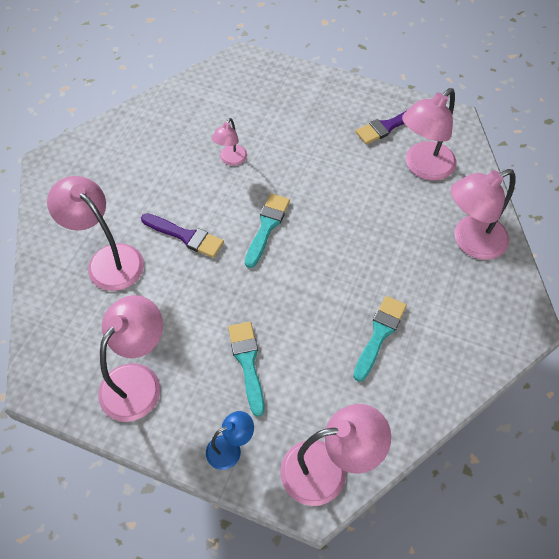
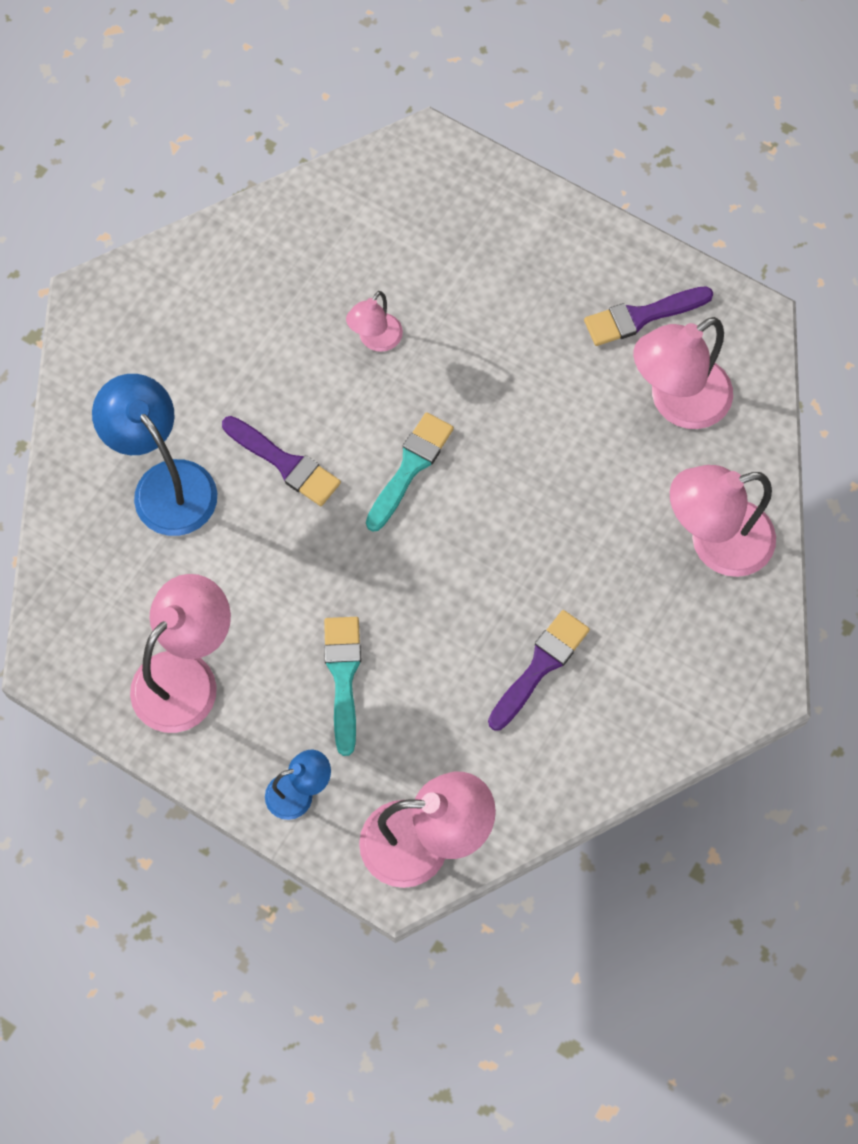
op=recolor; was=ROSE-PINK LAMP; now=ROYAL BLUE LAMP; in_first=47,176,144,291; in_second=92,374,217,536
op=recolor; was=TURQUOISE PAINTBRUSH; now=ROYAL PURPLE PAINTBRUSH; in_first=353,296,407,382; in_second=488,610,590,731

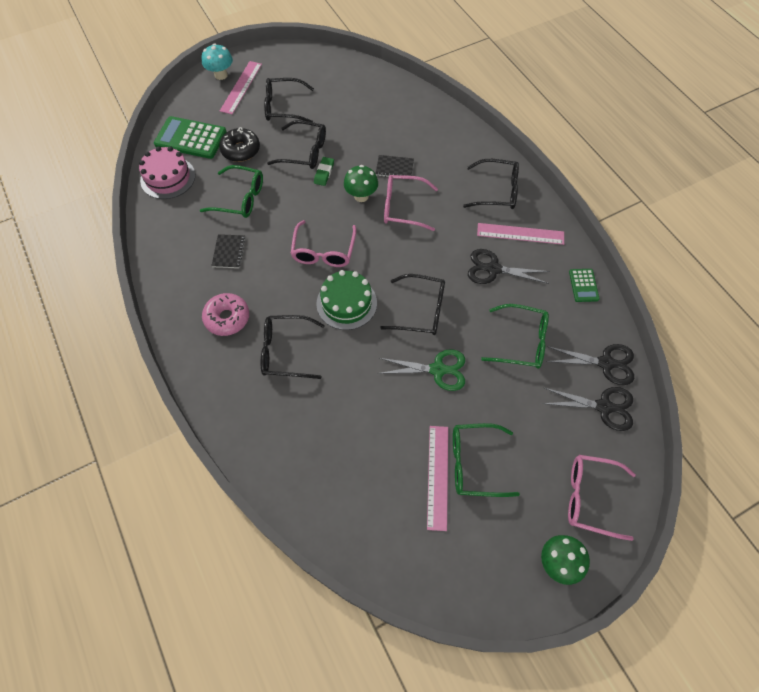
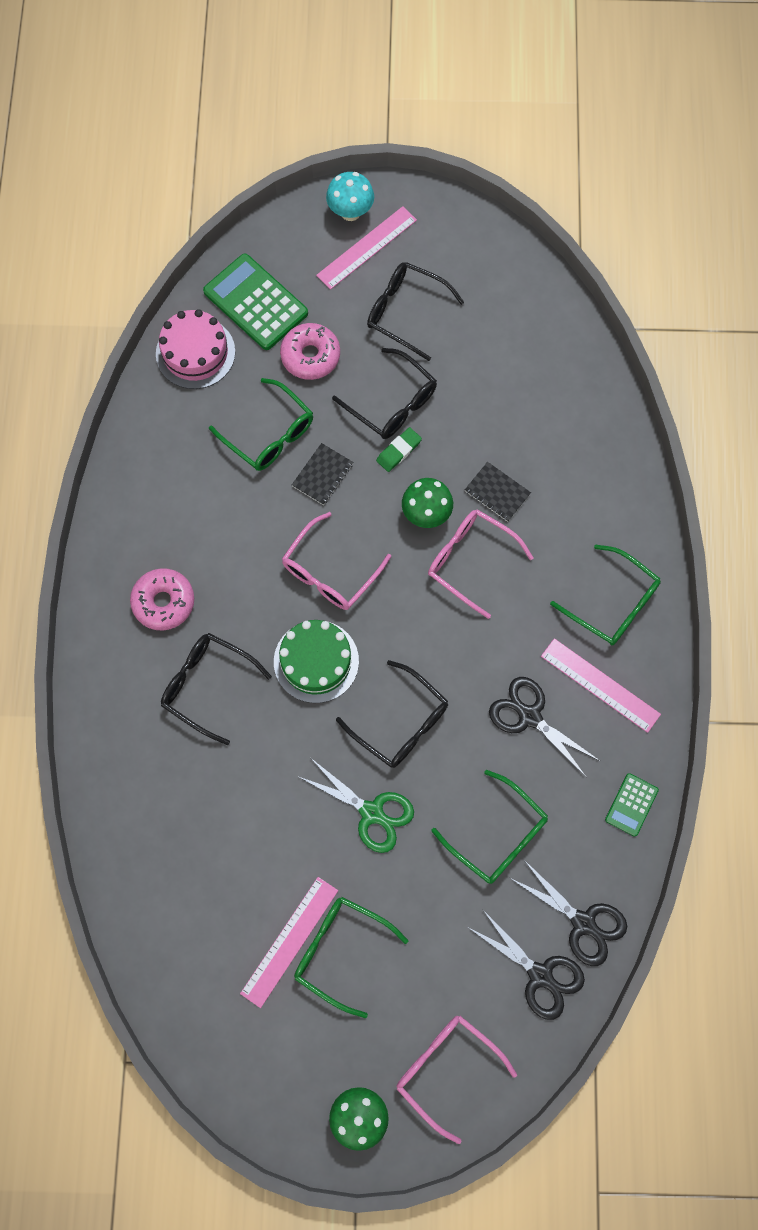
op=move; was=BLACK EXERCISE BOOK; in_first=211,234,246,268; in_second=292,443,353,505
op=recolor; was=BLACK DONUT; now=ROSE-PINK DONUT; in_first=219,127,260,162; in_second=280,323,340,380
op=recolor; was=BLACK GLASSES; now=EMERALD GLASSES; in_first=463,159,519,209; in_second=550,544,661,645

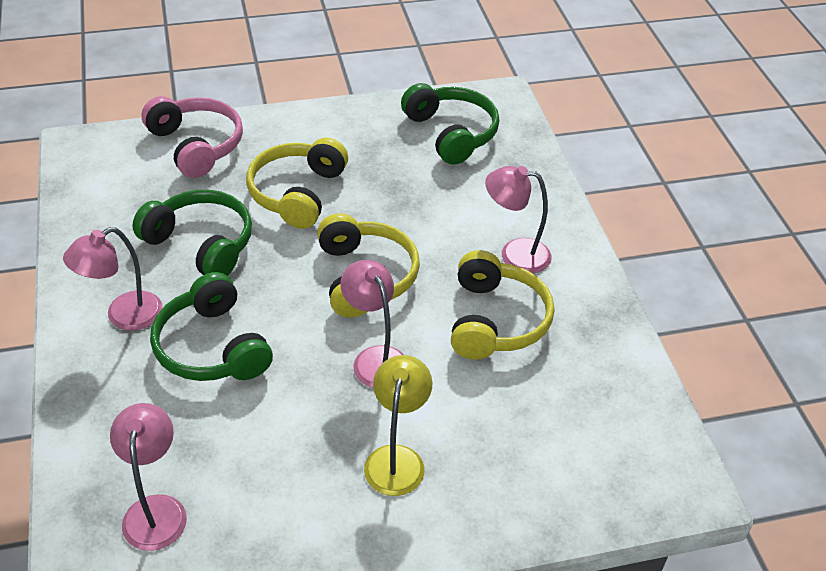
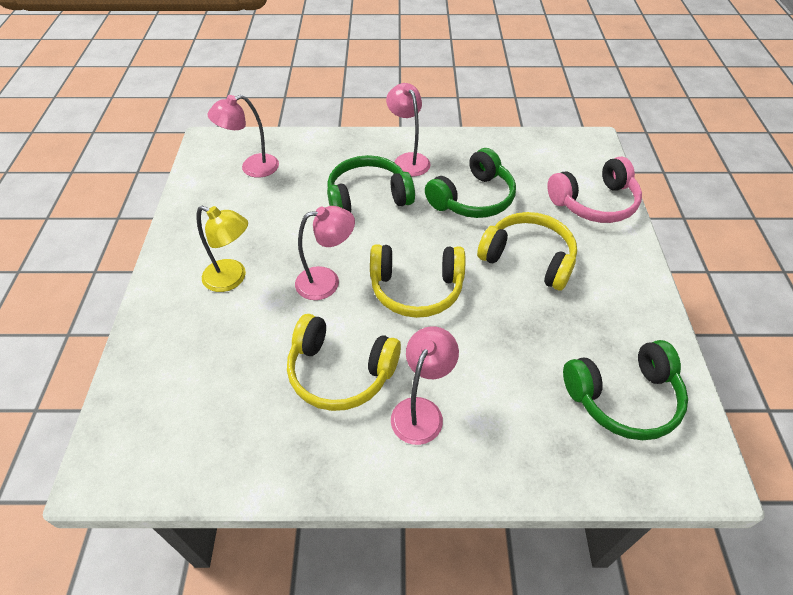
op=rotate; was=ROSE-PINK LAMP; in_first=110,403,187,551; in_second=208,95,279,178; clockwise=150

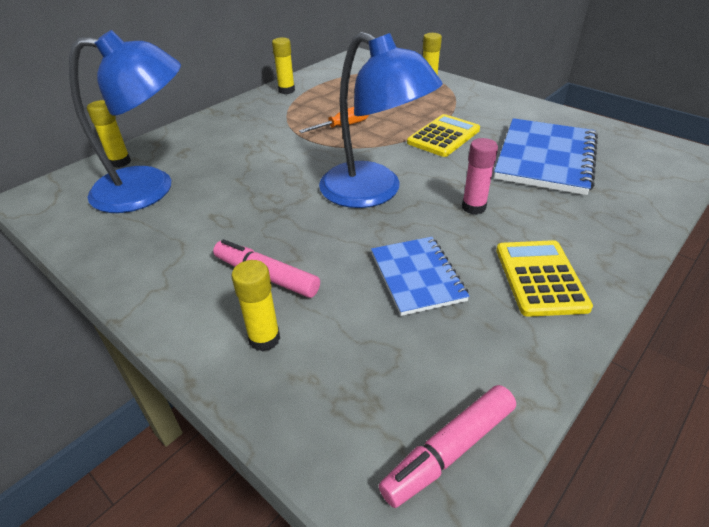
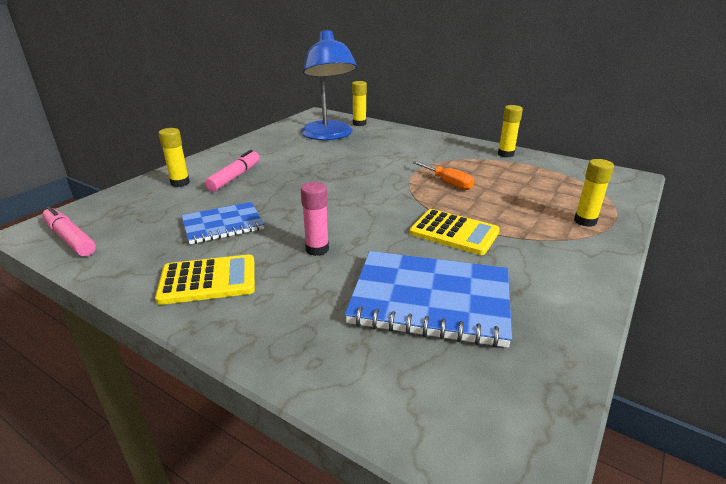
op=delete; was=ROYAL BLUE LAMP; in_first=319,32,443,208

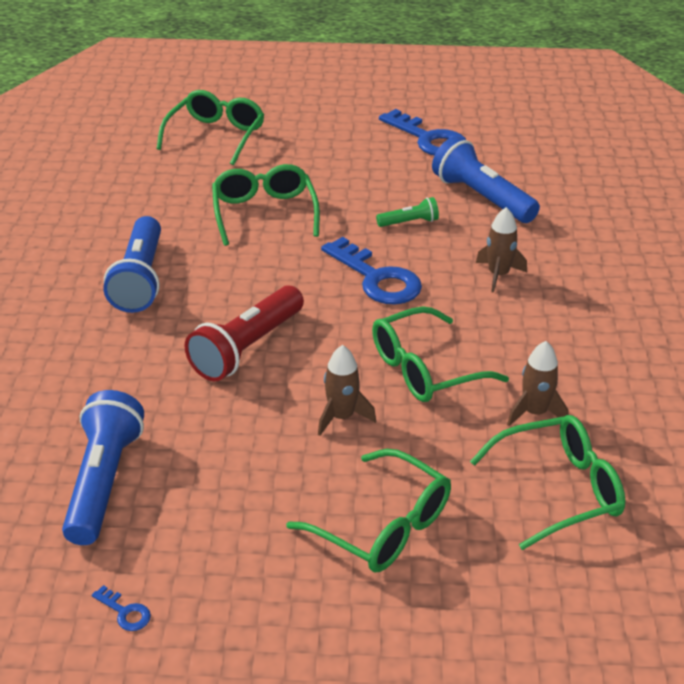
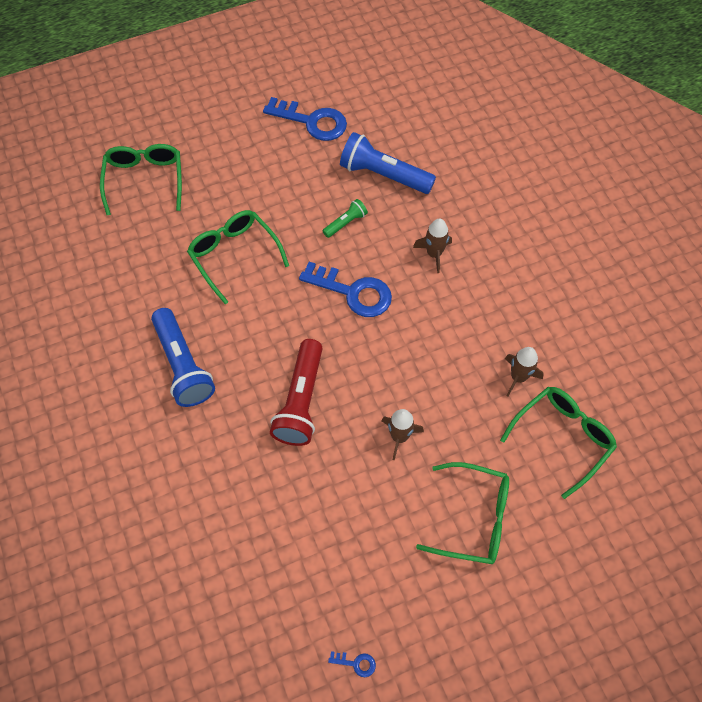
op=delete; was=ROYAL BLUE TORCH; in_first=62,390,144,545
op=delete; was=EMERALD GLASSES; in_first=372,306,509,402

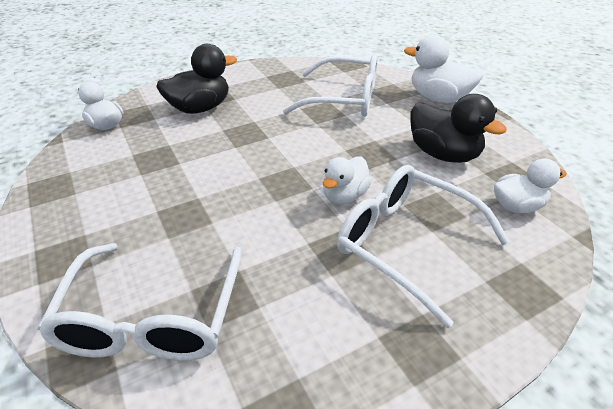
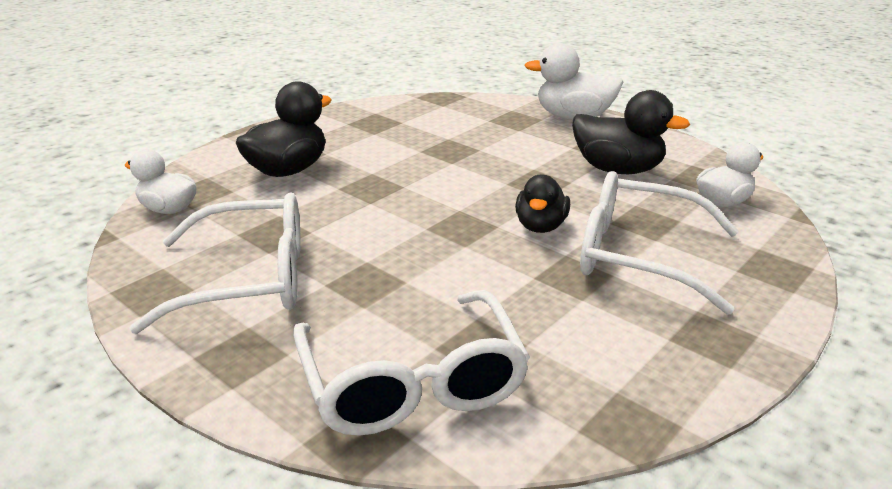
op=move; was=PURE WHITE GLASSES; in_first=283,55,378,117; in_second=129,192,301,334
op=recolor; was=PURE WHITE RUBBER DUCK; now=BLACK RUBBER DUCK; in_first=323,156,372,204; in_second=515,174,570,233

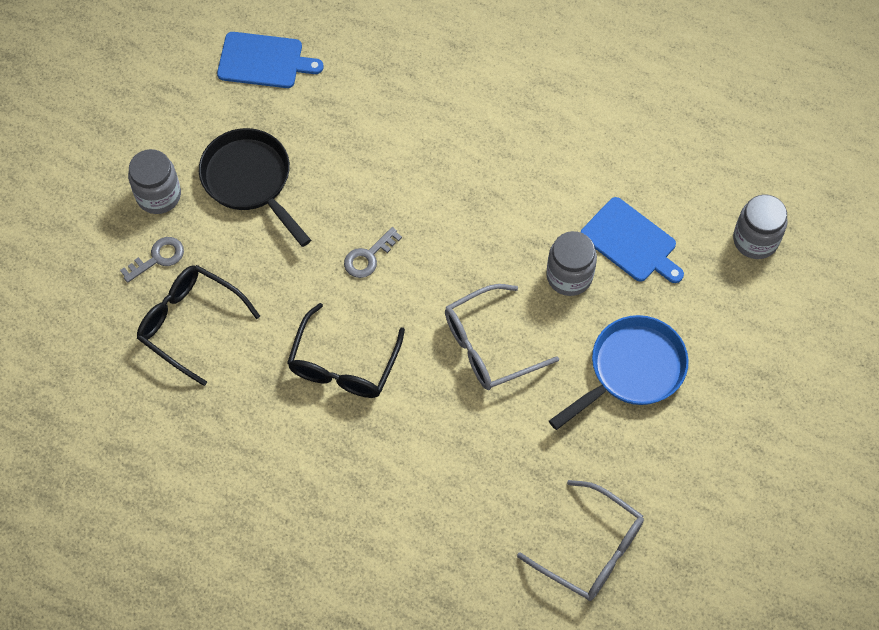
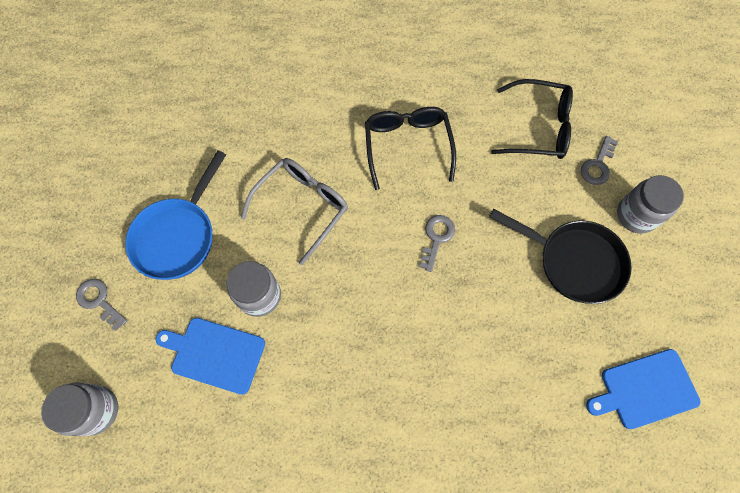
op=delete; was=GRAY GLASSES; in_first=517,480,644,601
op=insert; now=GRAY DOOR KEY; in_second=76,279,127,331

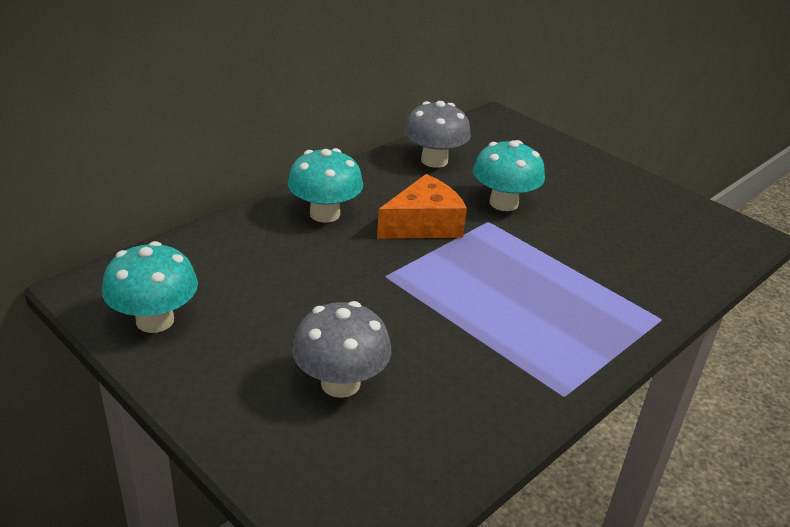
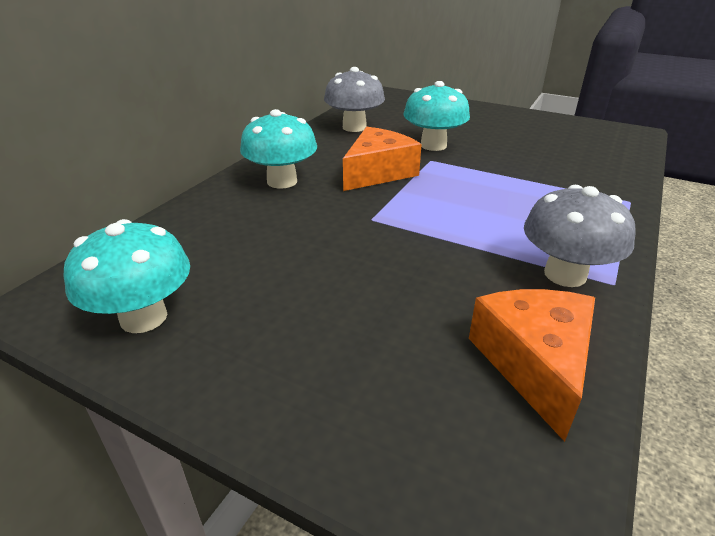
op=move; was=GRAY MUSHROOM; in_first=292,301,391,398; in_second=524,185,636,287
op=insert; now=ORANGE CHEESE WEDGE; in_second=469,289,595,442

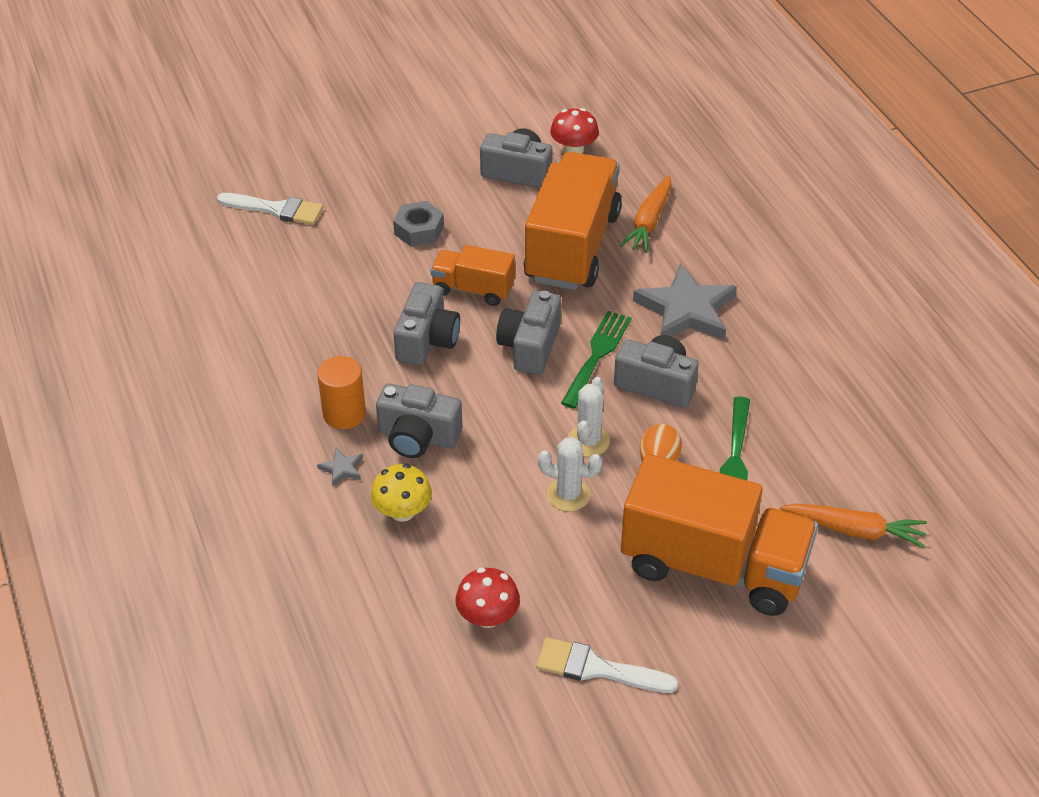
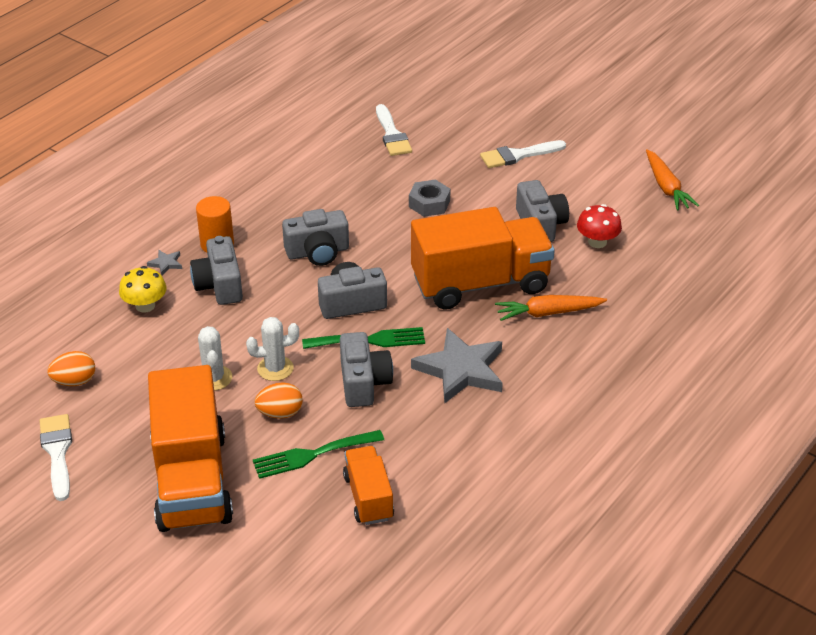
op=move; was=ORANGE TOY TRUCK; in_first=431,245,515,306; in_second=343,446,394,525
op=replace; was=SCARLET MUSHROOM; now=ORANGE EGG; in_first=456,568,520,628; in_second=47,351,95,386
op=move; was=ORANGE ROOT VEGETABLE; in_first=780,503,927,548; in_second=646,149,699,211
op=insert; now=PURE WHITE PAINTBRUSH; in_second=480,140,566,168

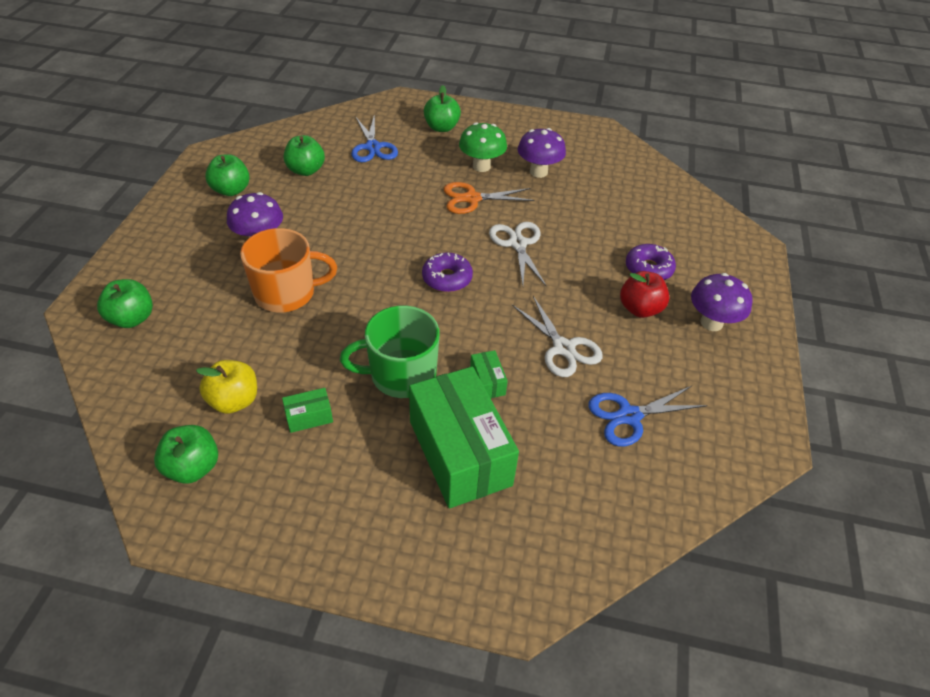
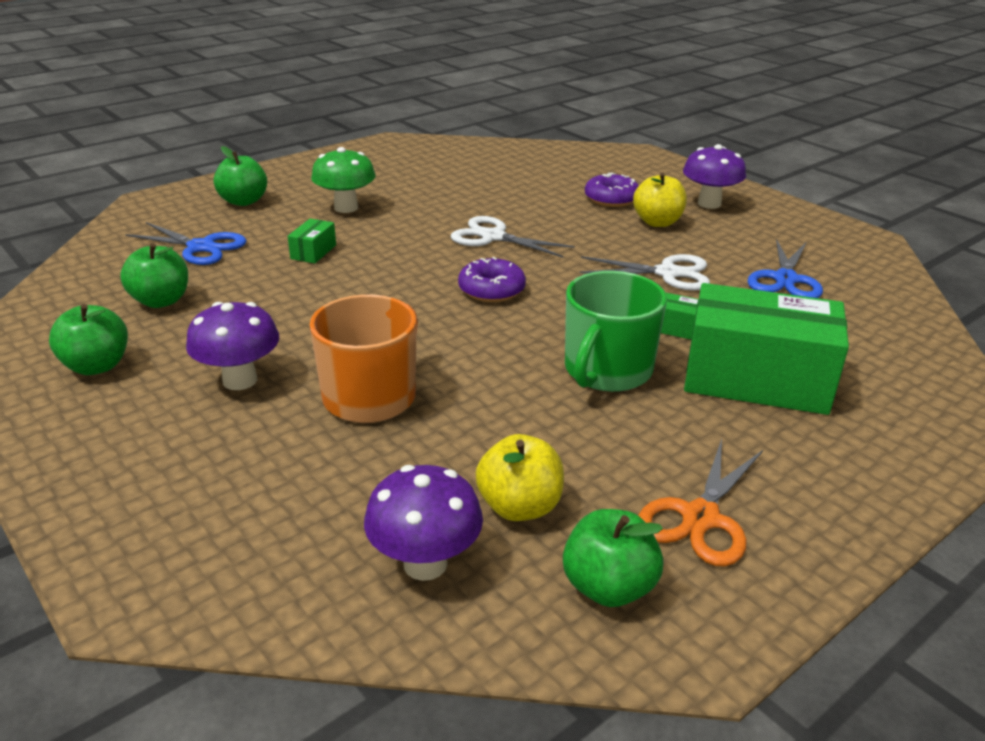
op=delete; was=EMERALD TOY APPLE; in_first=97,279,153,328
op=move; was=EMERALD BOX; in_first=282,388,333,433; in_second=288,219,336,263
op=move; was=ORANGE SCISSORS; in_first=444,182,534,214; in_second=638,439,763,567
op=move; was=ROYAL PURPLE MUSHROOM; in_first=518,128,566,178; in_second=364,465,483,581
op=recolor; was=SCARLET TOY APPLE; now=YELLOW TOY APPLE; in_first=620,271,669,318; in_second=633,173,687,227

